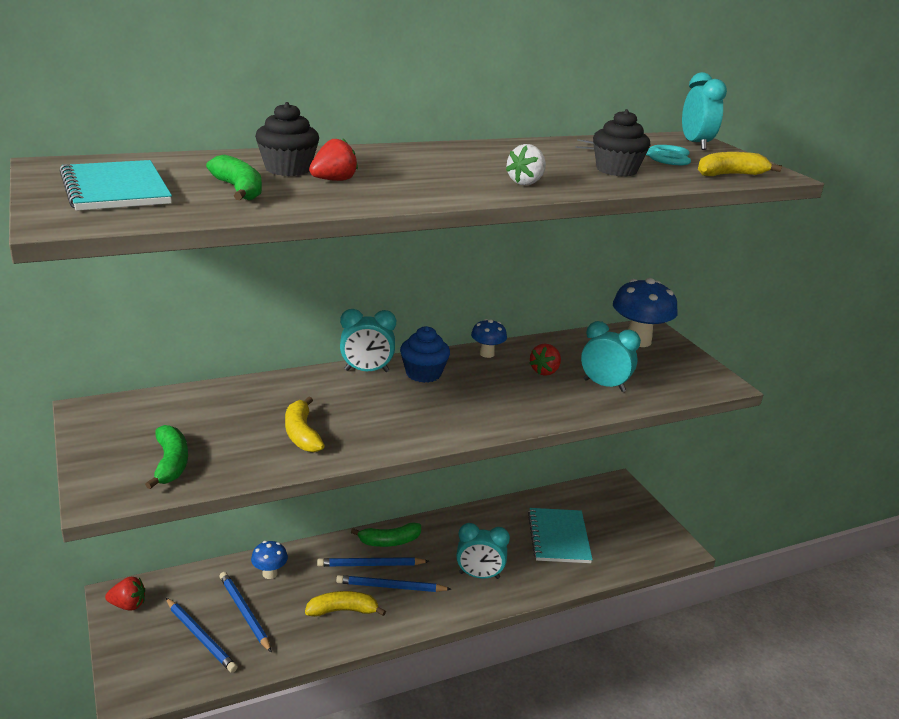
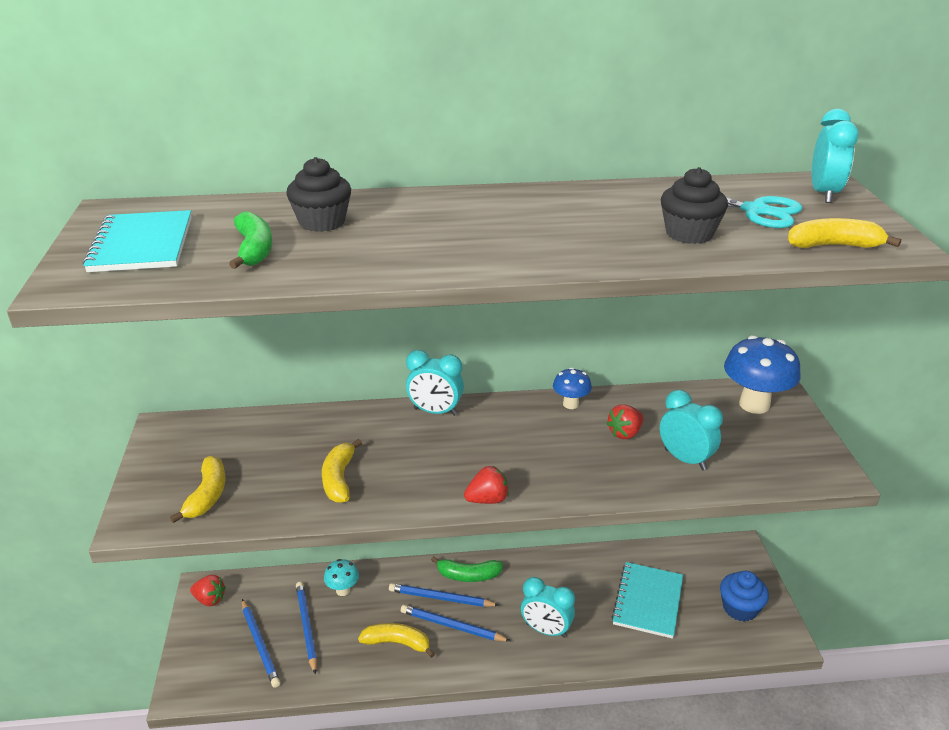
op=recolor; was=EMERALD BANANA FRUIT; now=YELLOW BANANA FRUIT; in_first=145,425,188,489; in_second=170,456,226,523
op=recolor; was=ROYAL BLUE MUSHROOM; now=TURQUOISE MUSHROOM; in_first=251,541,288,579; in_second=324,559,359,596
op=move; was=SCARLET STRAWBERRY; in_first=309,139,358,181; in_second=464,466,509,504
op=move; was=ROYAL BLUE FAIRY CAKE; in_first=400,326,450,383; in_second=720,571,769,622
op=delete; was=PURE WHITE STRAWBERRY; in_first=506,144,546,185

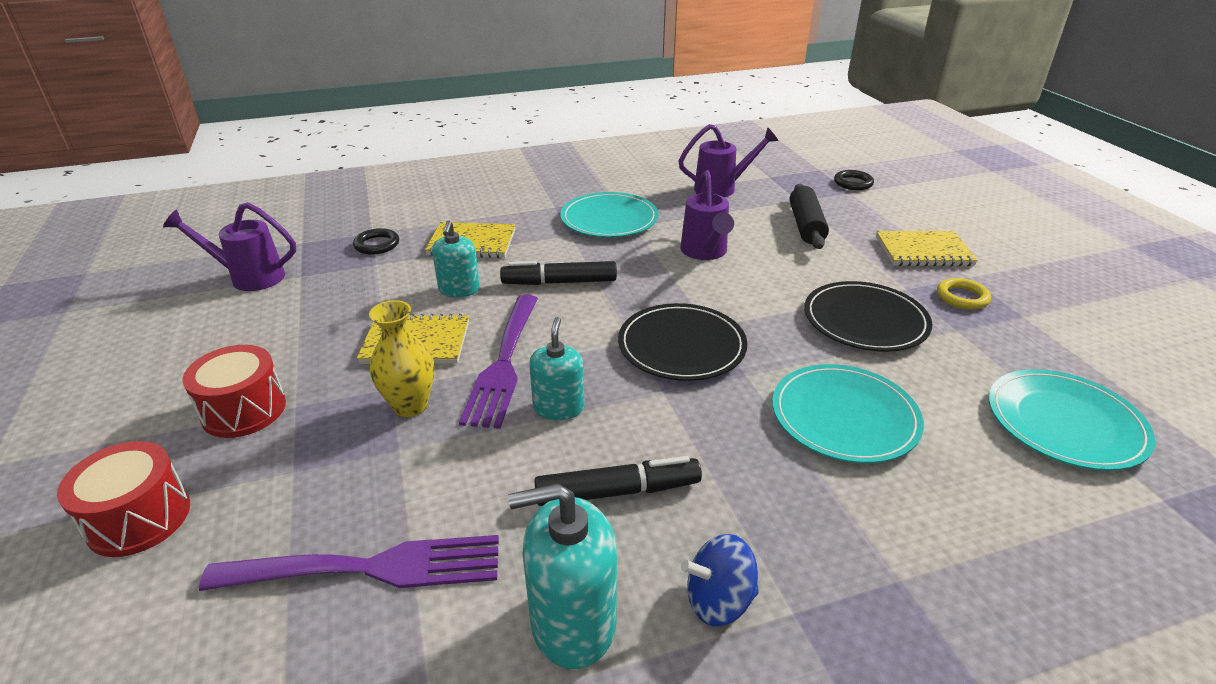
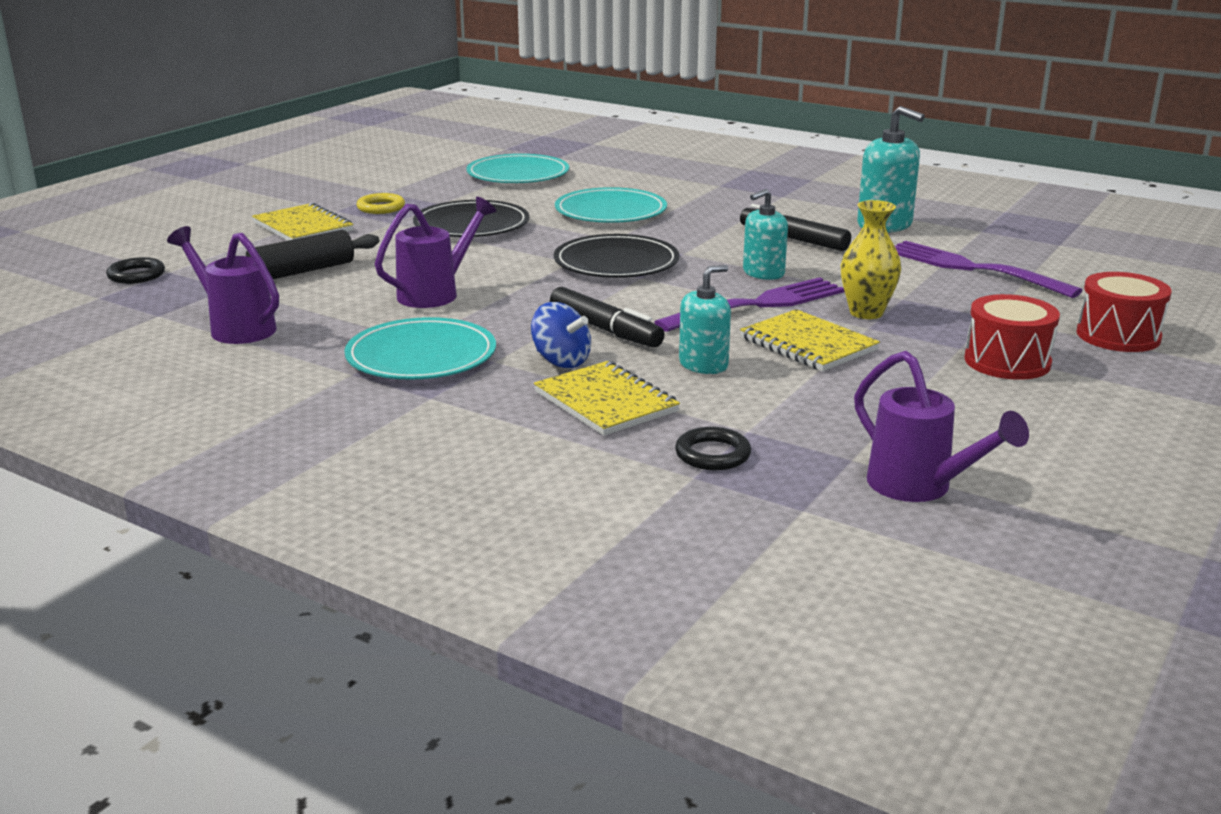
op=move; was=ROYAL BLUE SPINNING TOP; in_first=681,534,759,626; in_second=531,302,591,368

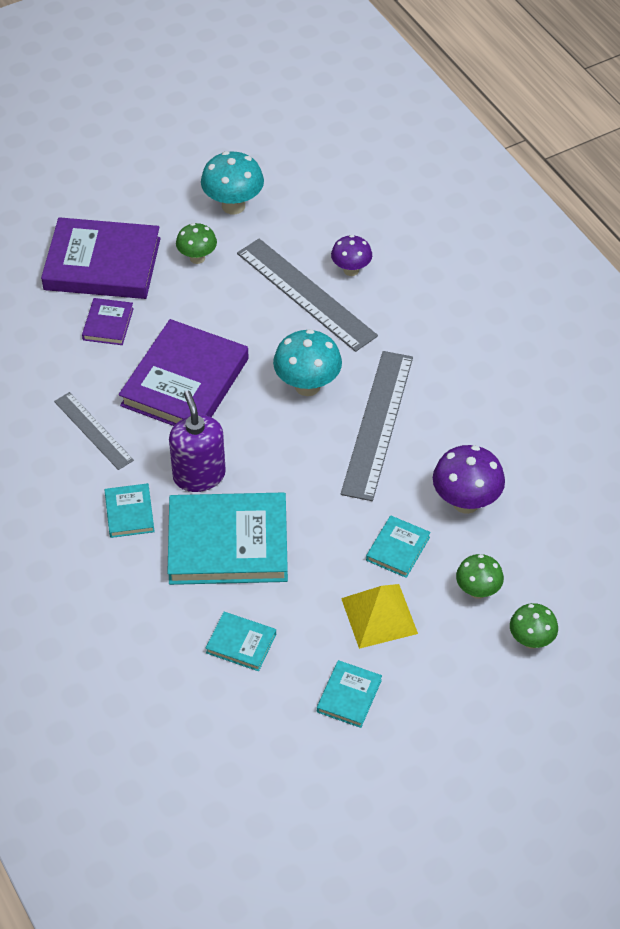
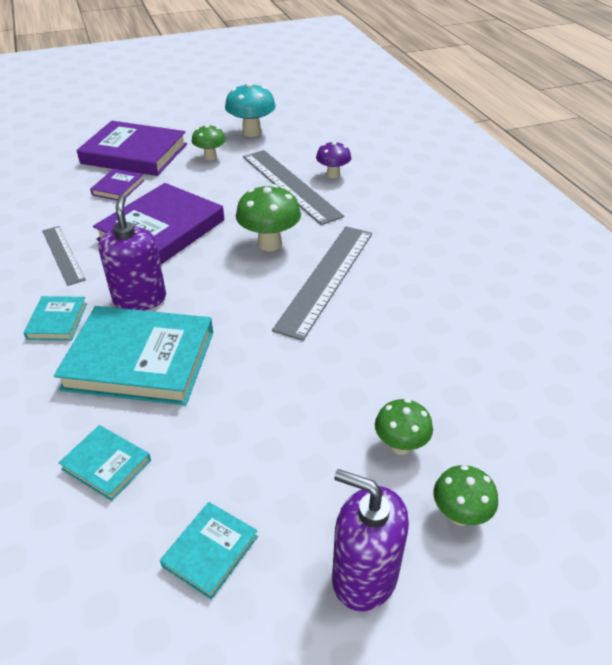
op=recolor; was=TURQUOISE MUSHROOM; now=EMERALD MUSHROOM; in_first=273,329,342,396; in_second=236,184,301,251
op=delete; was=YELLOW PYRAMID; in_first=341,584,418,649
op=delete; was=TURQUOISE HARDBACK; in_first=366,516,431,578
op=delete; was=ROYAL PURPLE MUSHROOM; in_first=433,445,505,514
op=insert; now=ROYAL PURPLE SOAP DISPENSER; in_second=332,469,409,611

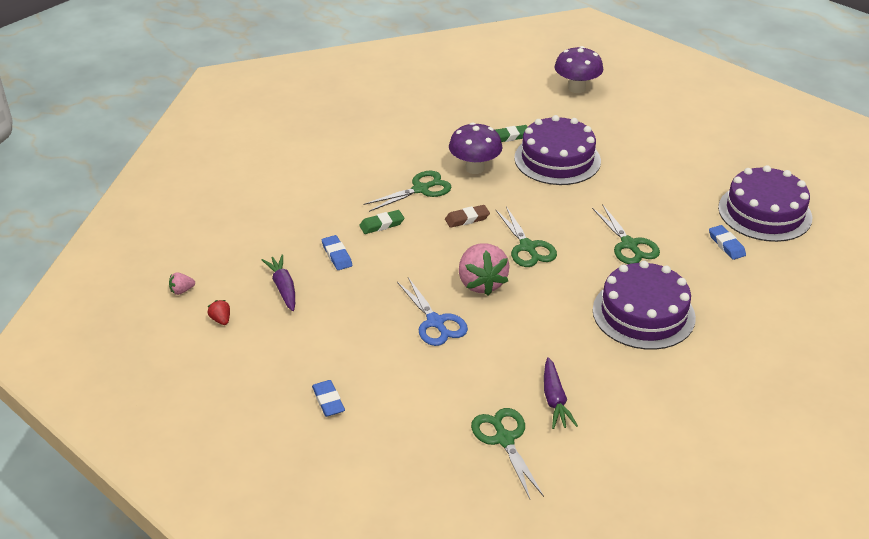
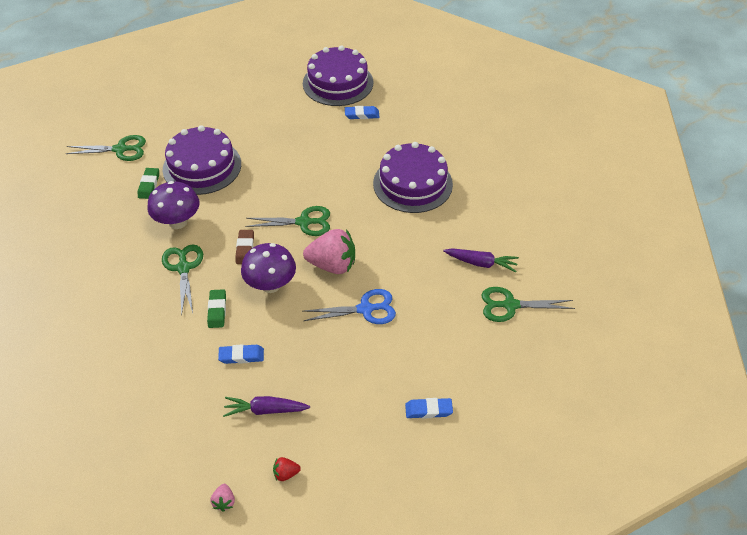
op=move; was=ROYAL PURPLE MUSHROOM; in_first=554,46,603,93; in_second=241,243,296,293
op=move; was=EMERALD SCISSORS; in_first=592,204,660,264; in_second=65,135,146,161

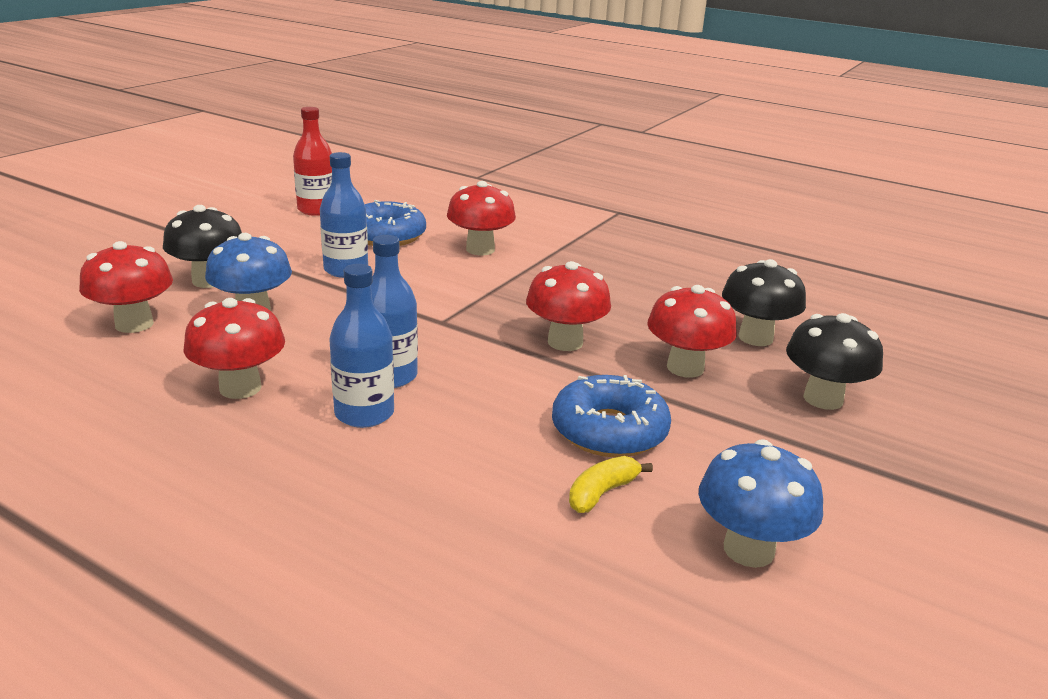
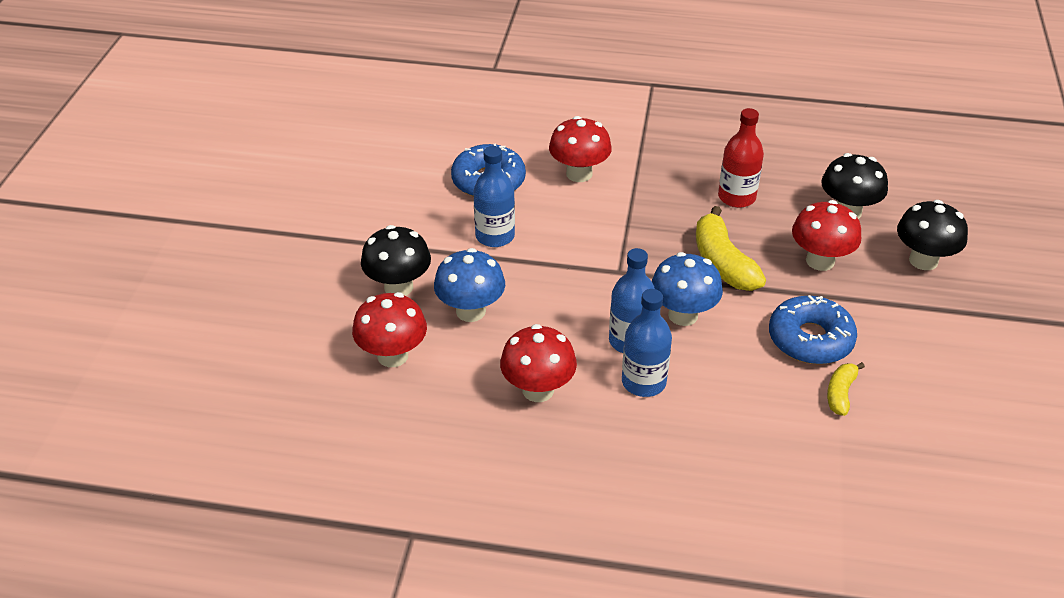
op=move; was=SCARLET DRINK BOTTLE; in_first=293,107,332,216; in_second=718,108,764,208
op=replace; was=SCARLET MUSHROOM; now=YELLOW BANANA FRUIT; in_first=526,261,611,351; in_second=696,206,766,291
op=move; was=ROYAL BLUE MUSHROOM; in_first=699,439,823,568; in_second=652,252,723,326

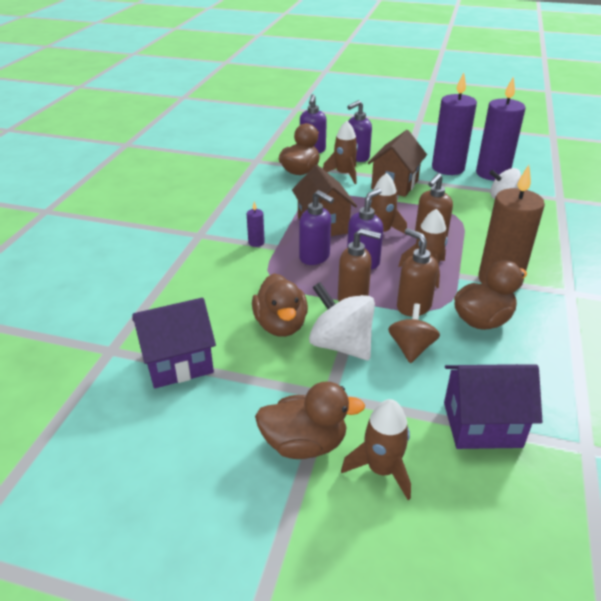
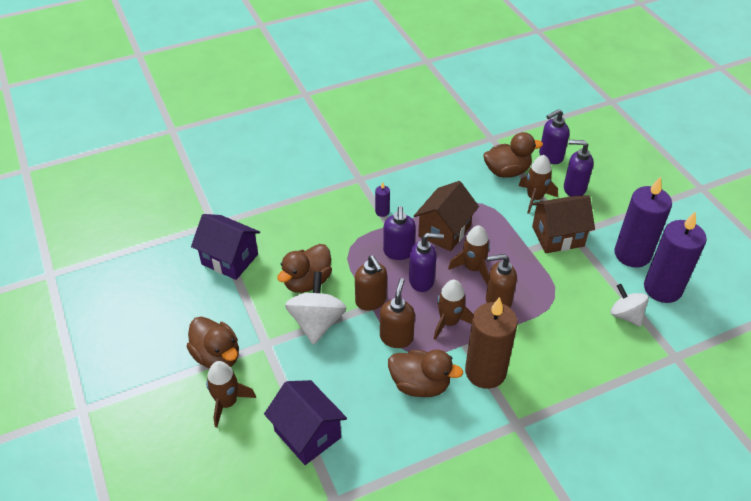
op=delete; was=BROWN SPINNING TOP; in_first=388,303,440,363

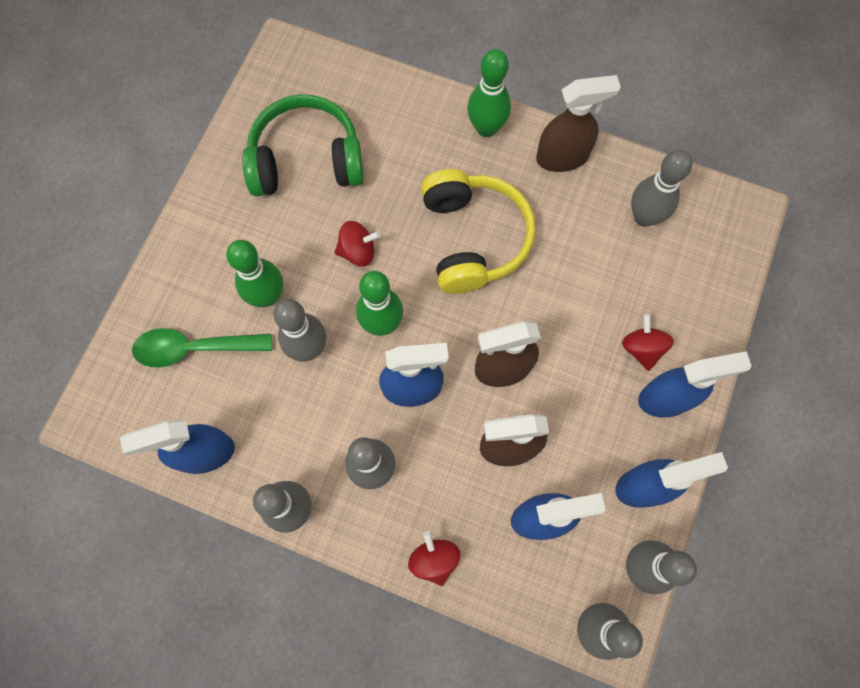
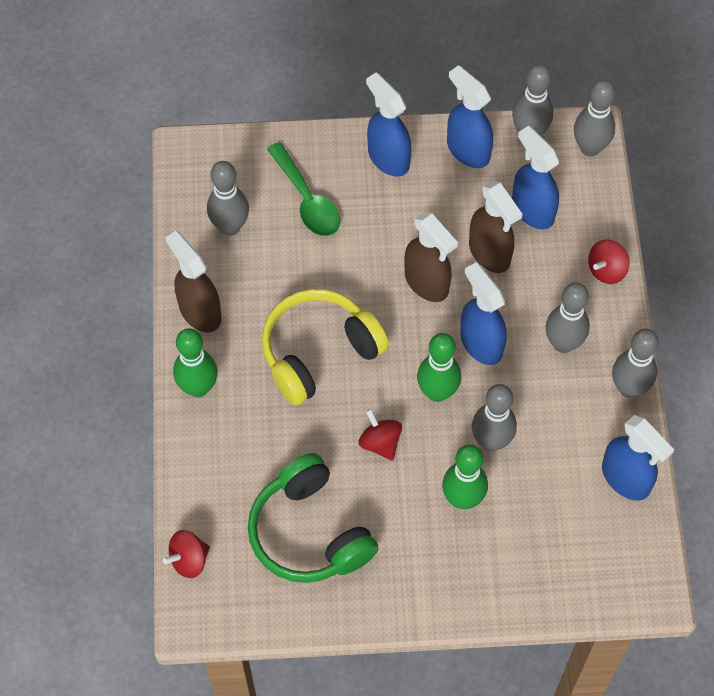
op=move; was=EMERALD TABLESPOON; in_first=132,328,272,367; in_second=267,142,340,237
op=move; was=SCARLET SPINNING TOP; in_first=622,314,674,371; in_second=163,530,210,578

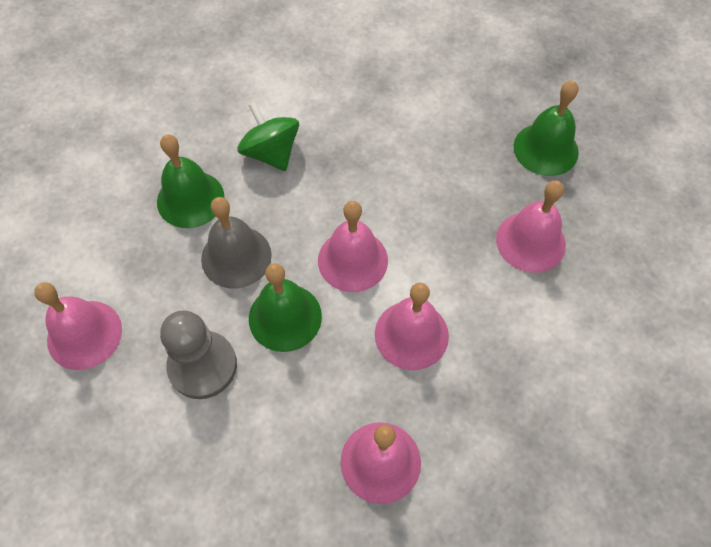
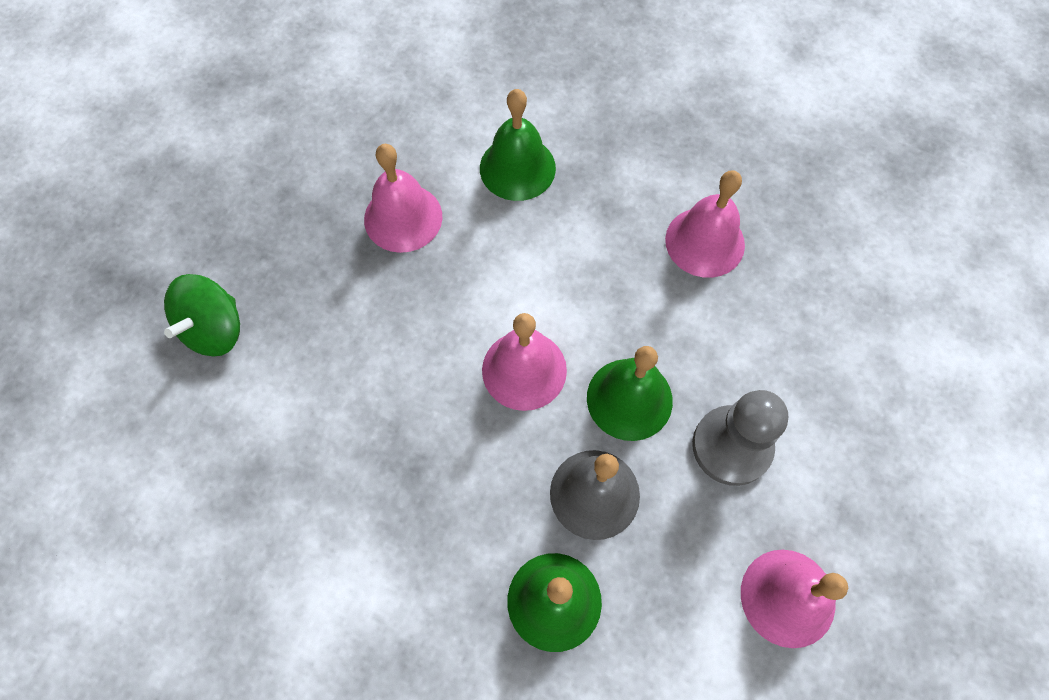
op=move; was=EMERALD SPINNING TOP; in_first=237,102,299,171; in_second=164,274,240,356
op=delete; was=ROSE-PINK BELL; in_first=375,282,449,370
op=move; was=EMERALD BELL; in_first=514,80,579,176; in_second=480,89,556,201

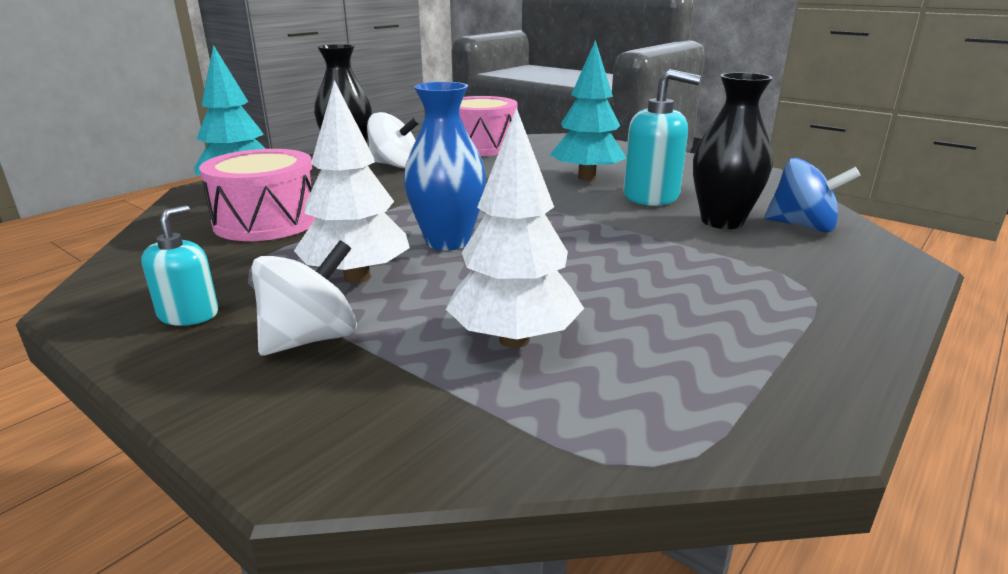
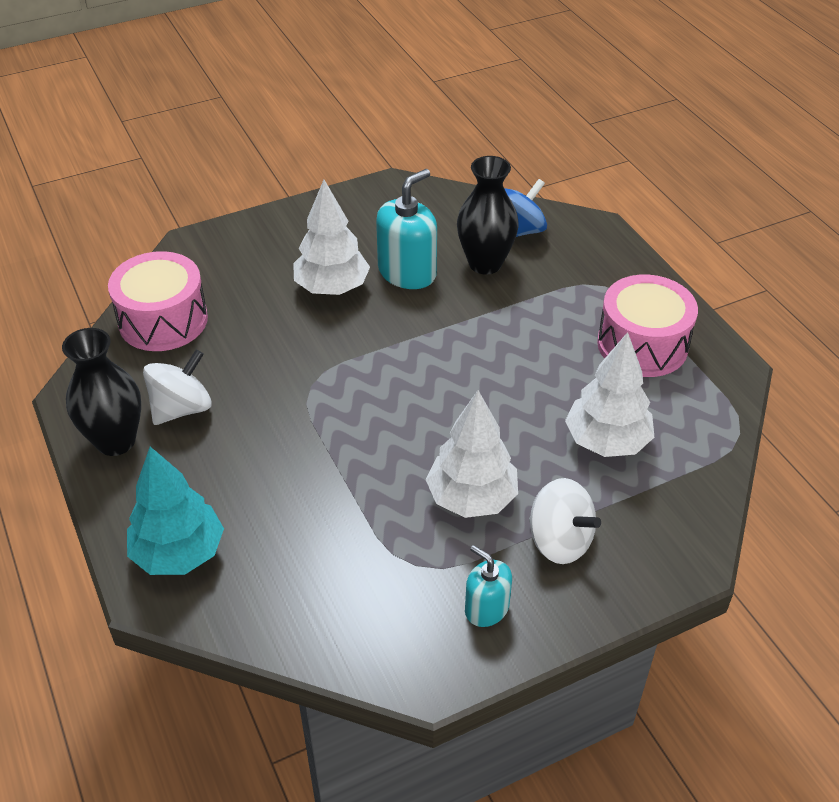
op=move; was=ROSE-PINK TOY DRUM; in_first=199,149,316,241; in_second=597,275,698,377
op=rotate; was=PURE WHITE SPINNING TOP; in_first=251,240,357,355; in_second=529,478,601,564; clockwise=150
op=delete; was=ROYAL BLUE VASE; in_first=404,82,486,251
op=recolor; was=TURQUOISE TOY TREE; now=PURE WHITE TOY TREE; in_first=550,40,626,181; in_second=293,180,370,295

